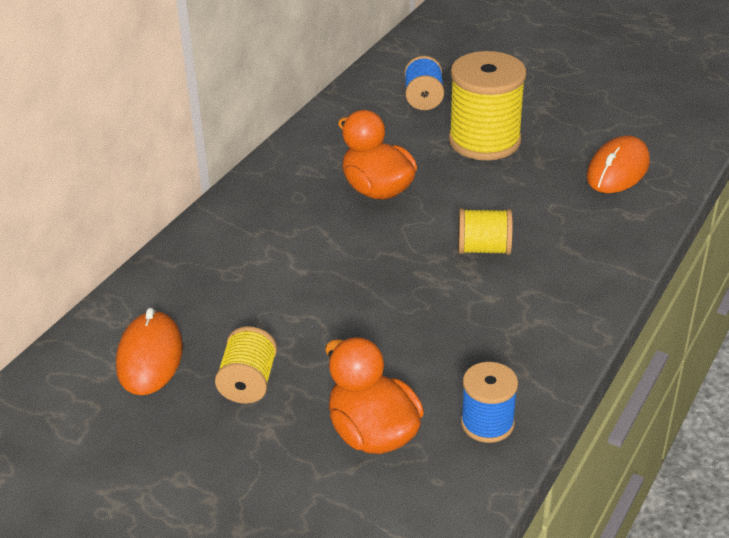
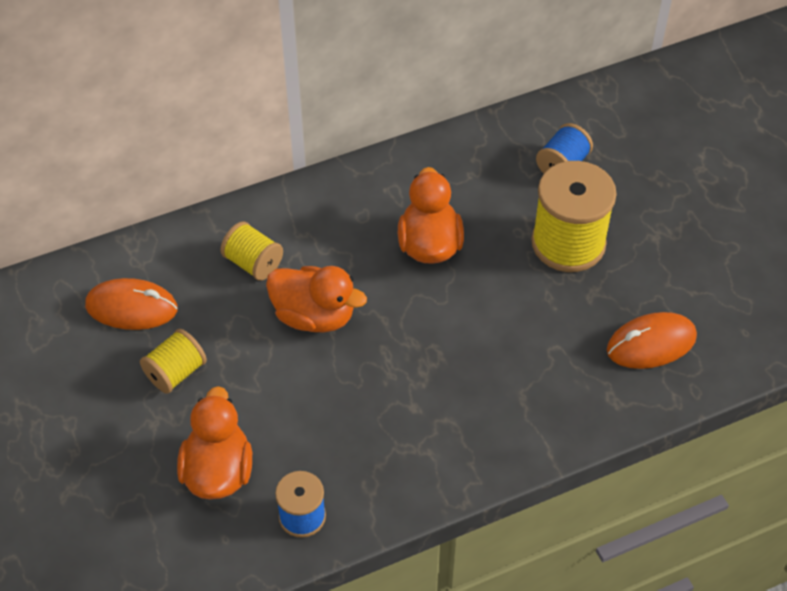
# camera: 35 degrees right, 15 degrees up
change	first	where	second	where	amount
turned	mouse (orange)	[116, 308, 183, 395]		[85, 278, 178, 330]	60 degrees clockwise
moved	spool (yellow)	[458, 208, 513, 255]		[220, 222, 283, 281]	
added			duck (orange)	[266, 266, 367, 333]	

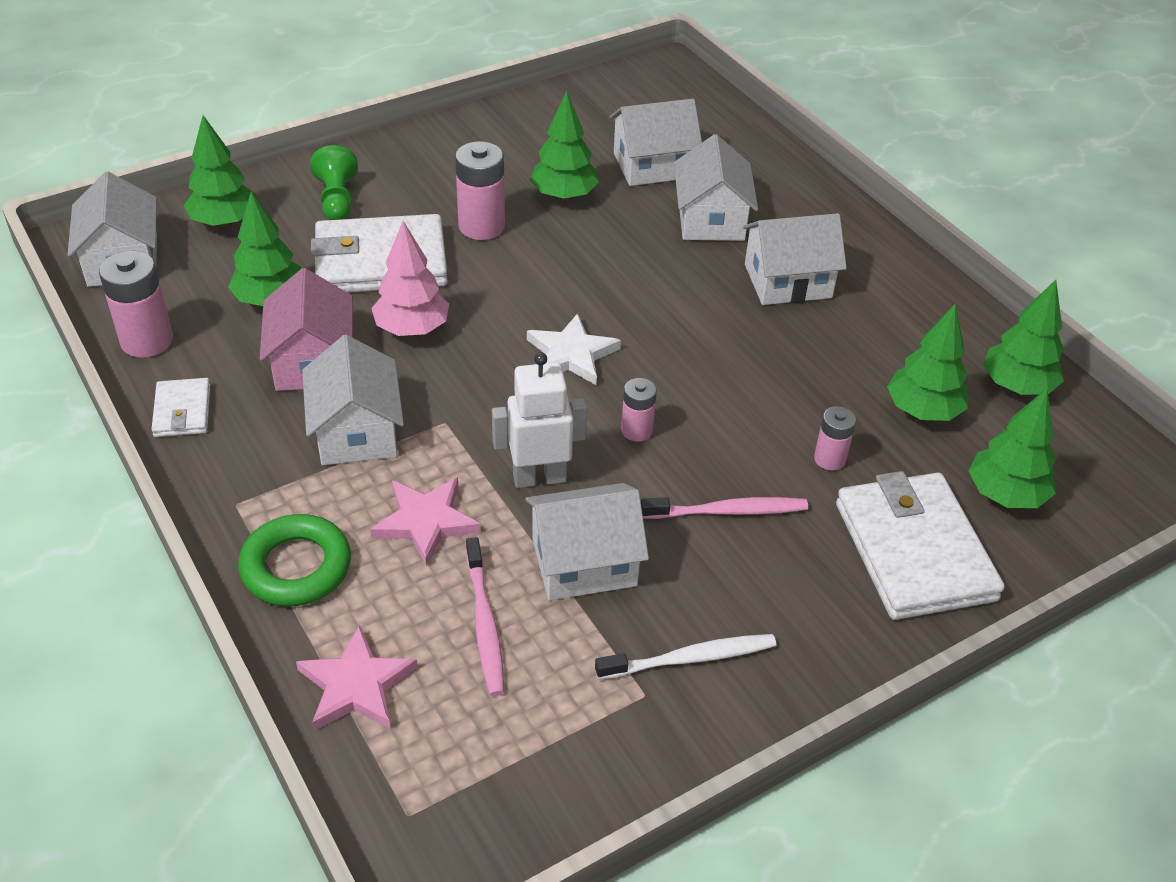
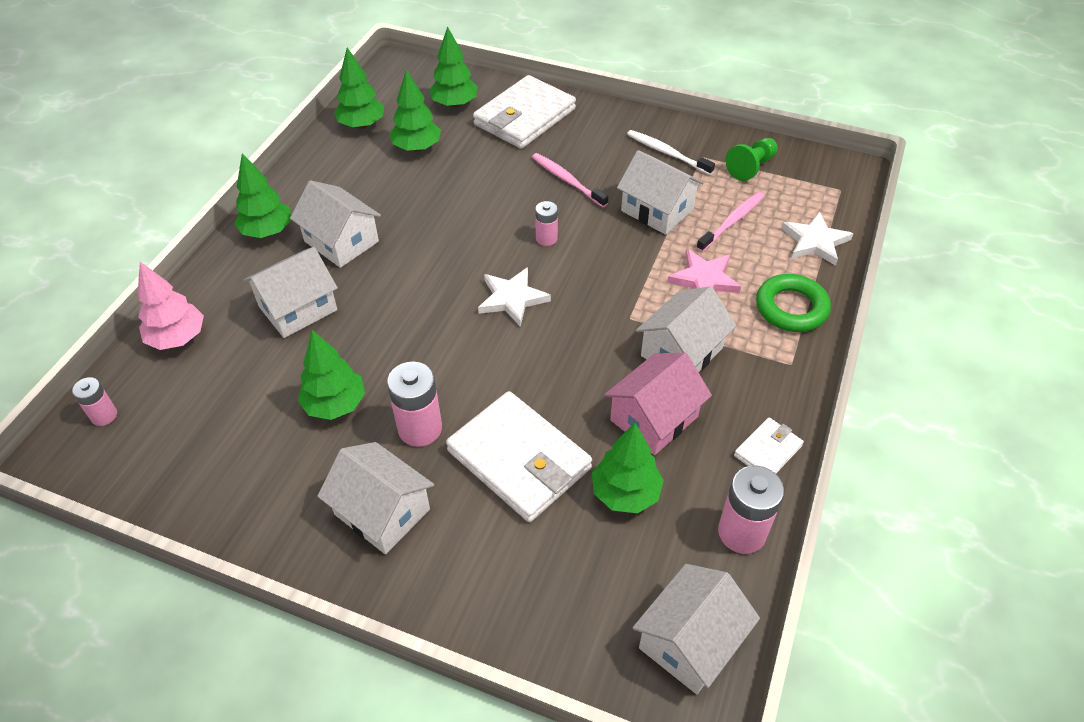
# camera: 125 degrees left, 5 degrees up
change	first	where	second	where	amount
moved	tree (green)	[184, 115, 256, 227]		[234, 153, 291, 238]	
recoloured	star (pink)	[296, 625, 418, 731]	star (white)	[781, 211, 853, 266]	
moved	pawn (green)	[310, 145, 358, 220]		[725, 138, 778, 181]	
moved	tree (pink)	[371, 221, 449, 336]		[138, 262, 204, 350]	
removed	robot (white)	[492, 352, 587, 488]			
moved	house (white)	[610, 99, 702, 186]		[317, 442, 434, 554]	
moved	battery (pink)	[814, 406, 856, 471]		[72, 377, 117, 426]	

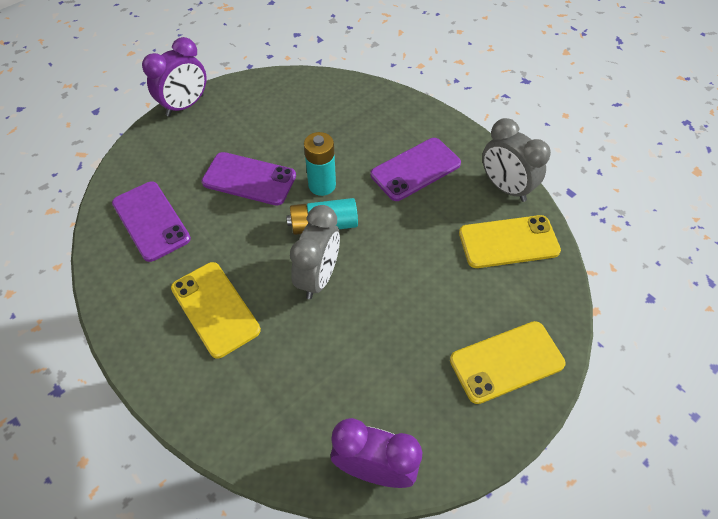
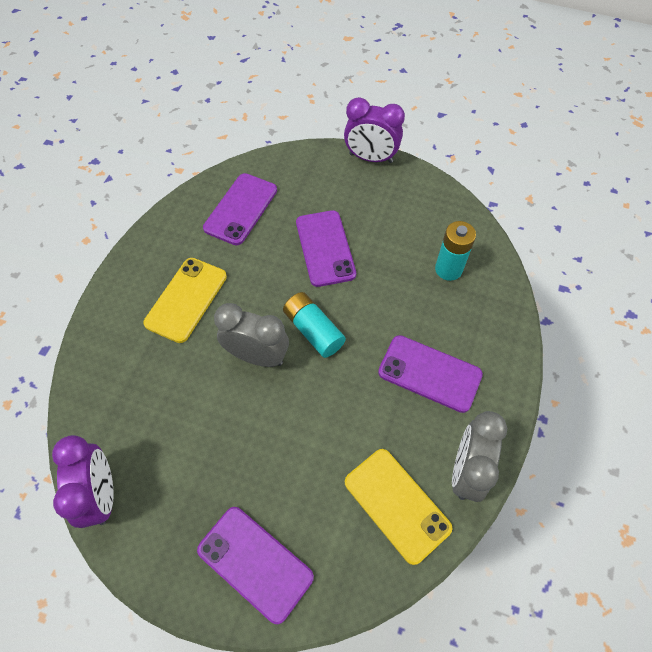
# camera: 60 degrees right, 5 degrees up
change	first	where	second	where	amount
turned	clock (grey)	[290, 205, 340, 299]		[214, 303, 289, 367]	150 degrees counterclockwise
moved	battery (turquoise)	[304, 132, 336, 196]		[435, 221, 476, 281]	
recoloured	phone (yellow)	[450, 321, 565, 404]	phone (purple)	[197, 507, 314, 624]	

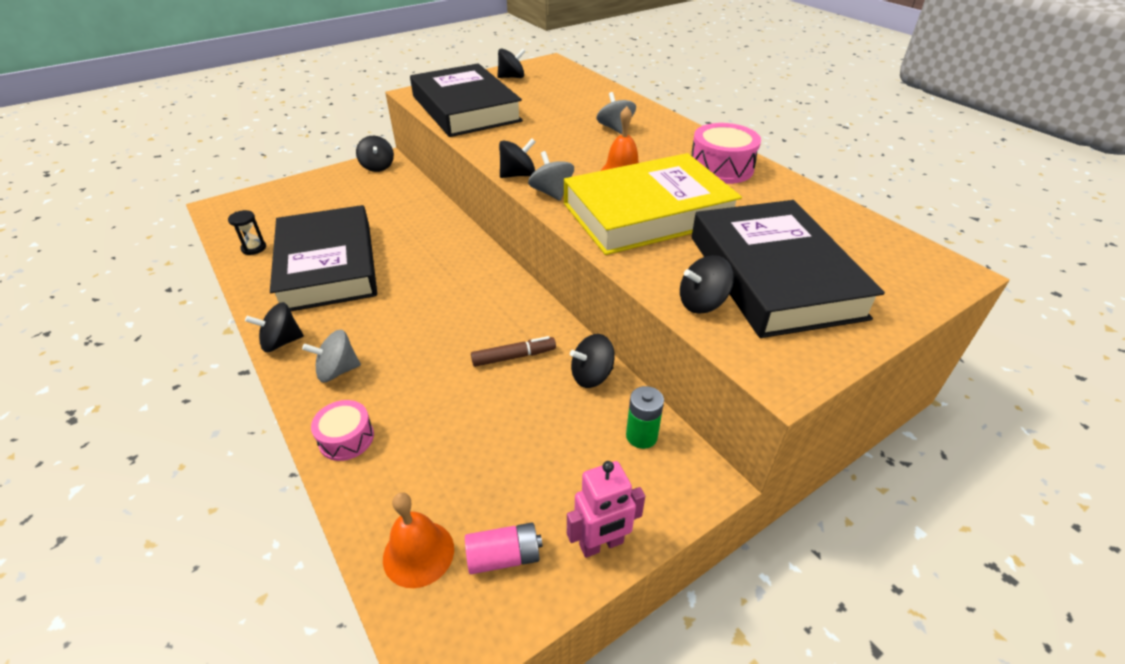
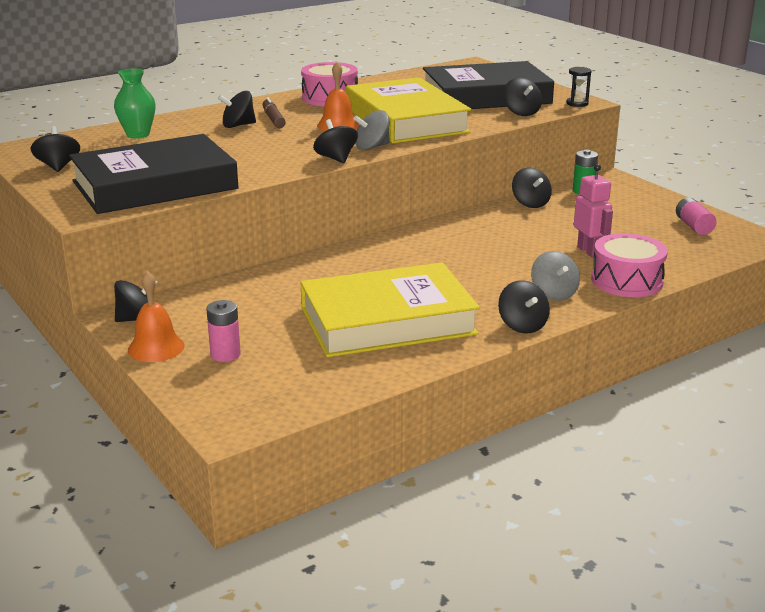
# camera: 90 degrees left, 15 degrees down
change	first	where	second	where	amount
moved	hourglass (black)	[228, 210, 266, 255]		[566, 67, 591, 107]	
recoloured	book (black)	[270, 205, 377, 311]	book (yellow)	[300, 262, 480, 357]	
resized	drum (pink)	[311, 400, 374, 461]		[591, 233, 668, 297]	x1.59
moved	bell (orange)	[383, 492, 454, 588]		[128, 271, 185, 362]	
moved	marker (brown)	[471, 336, 556, 367]		[263, 97, 286, 128]	
moved	robot (pink)	[567, 461, 645, 558]		[574, 164, 613, 258]	
recoloured	spinning top (grey)	[596, 92, 636, 134]	spinning top (black)	[218, 91, 256, 128]	
added			vase (green)	[114, 68, 156, 138]	
added			battery (pink)	[206, 300, 241, 362]	

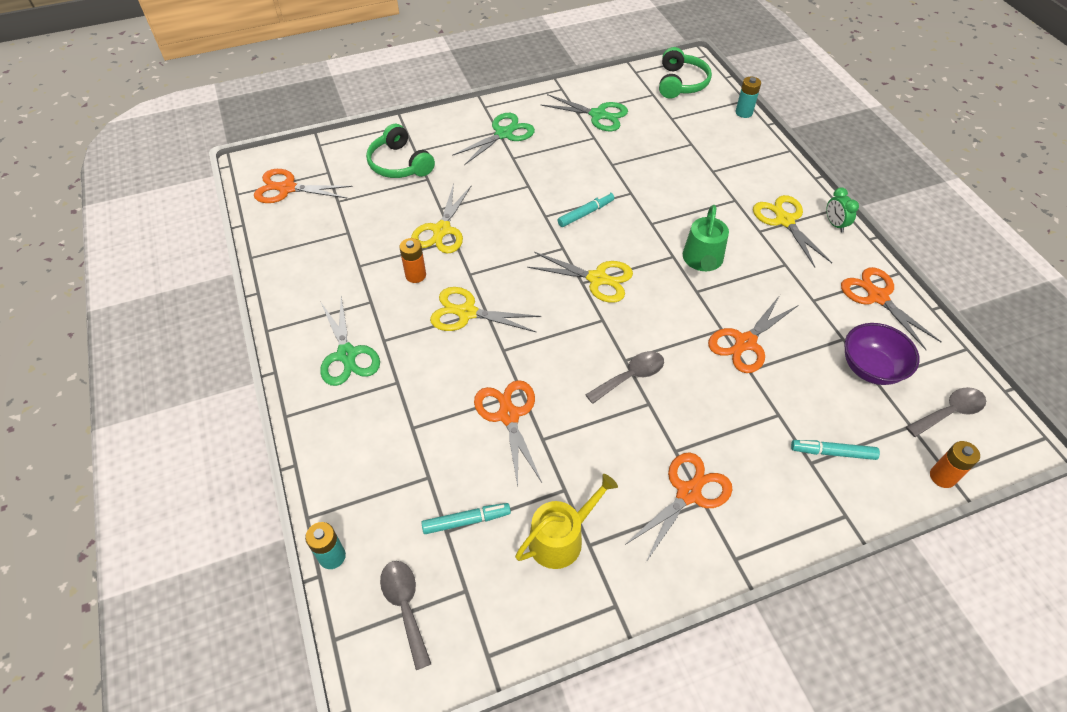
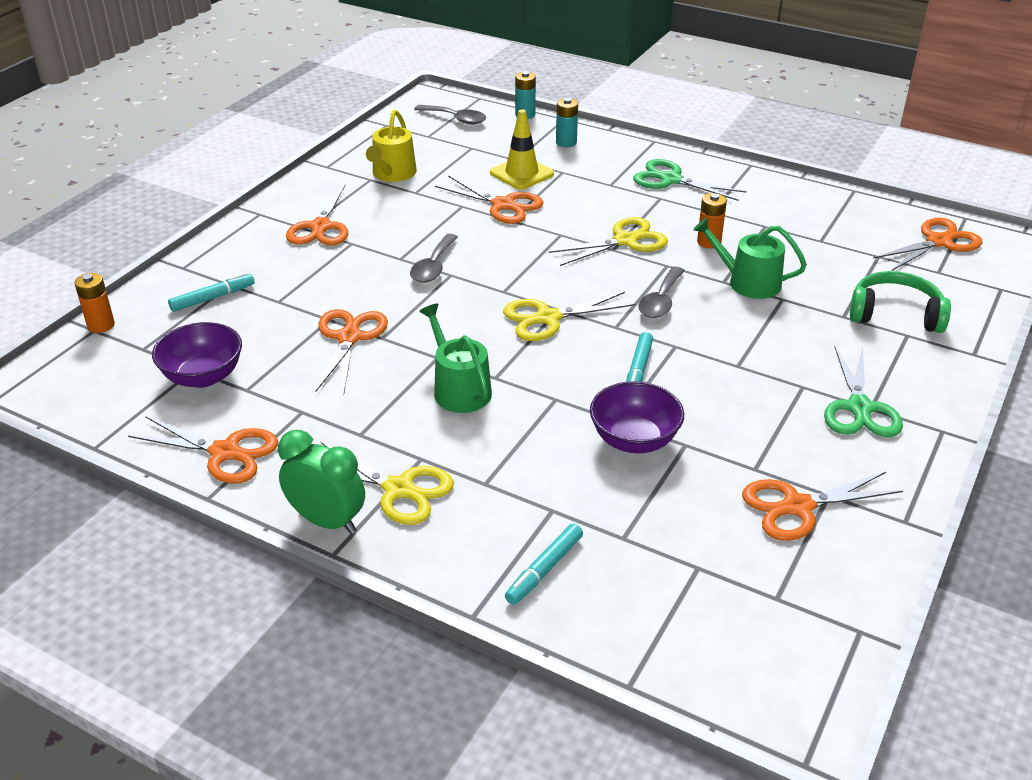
# camera: 140 degrees right, 15 degrees down
change	first	where	second	where	amount
replaced	scissors (yellow)	[411, 183, 471, 254]	watering can (green)	[693, 217, 807, 299]	
moved	marker (turquoise)	[421, 503, 511, 534]		[505, 524, 583, 605]	
recoloured	scissors (green)	[541, 94, 628, 131]	scissors (orange)	[742, 472, 903, 541]	
removed	headphones (green)	[659, 47, 712, 99]			
moved	battery (turquoise)	[735, 77, 761, 118]		[556, 98, 578, 147]	
resized	clock (green)	[827, 187, 859, 233]		[278, 430, 365, 534]	x1.65
moved	spoon (grey)	[906, 387, 986, 437]		[638, 267, 685, 318]	
added			traffic cone (yellow)	[490, 109, 554, 190]	
added			bowl (purple)	[590, 381, 684, 453]	

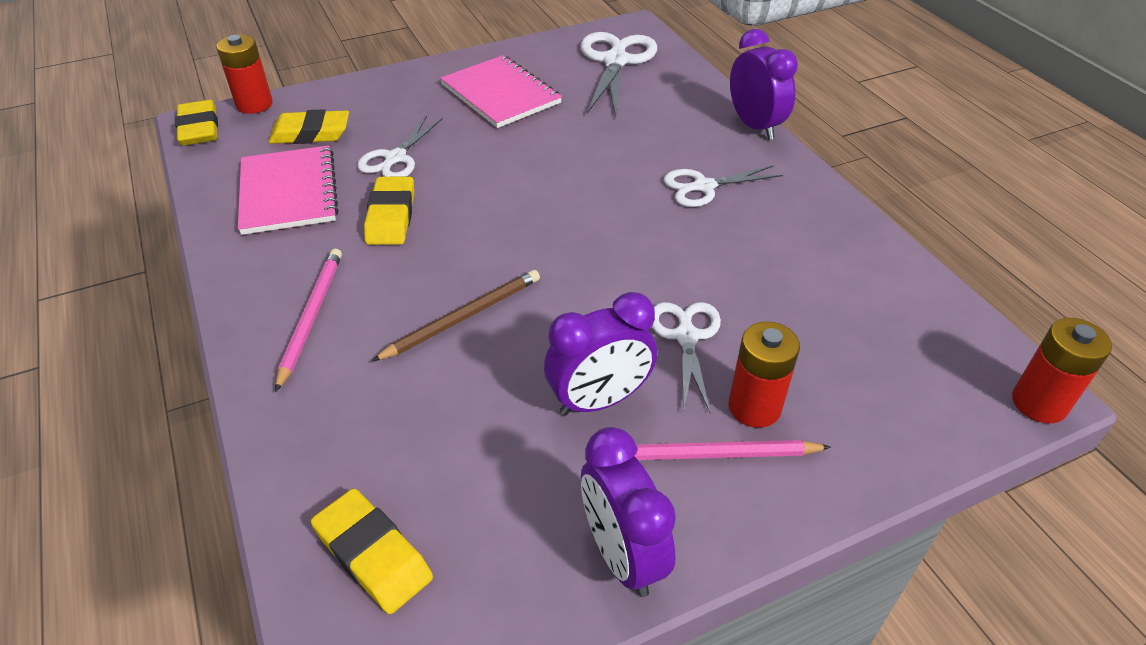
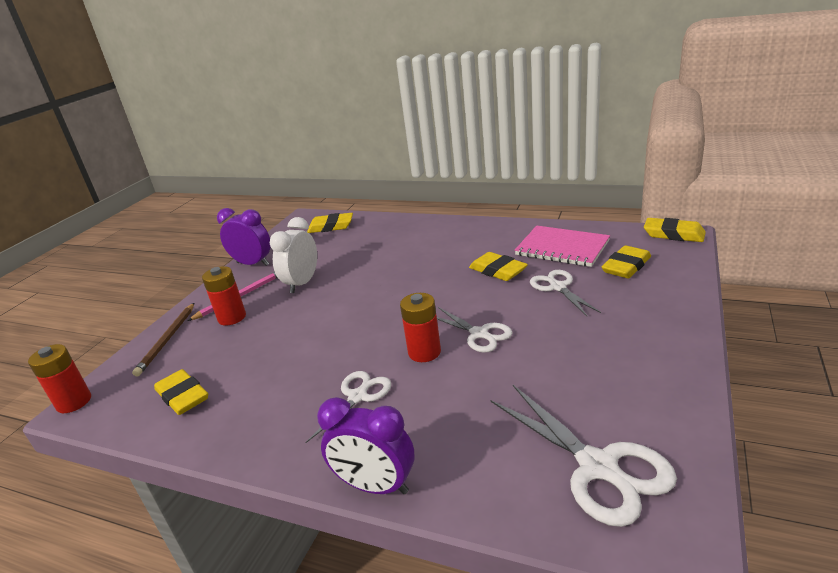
# camera: 140 degrees right, 15 degrees down
change	first	where	second	where	amount
moved	battery (red)	[216, 35, 273, 114]		[400, 293, 441, 362]	
removed	pencil (pink)	[275, 249, 342, 392]			
moved	pencil (brown)	[372, 270, 540, 361]		[132, 303, 194, 377]	
removed	notebook (pink)	[440, 55, 562, 128]			
recoloured	clock (purple)	[544, 292, 657, 416]	clock (white)	[270, 217, 317, 293]	
moved	scissors (white)	[652, 302, 721, 413]		[437, 307, 512, 353]	
added			eraser (yellow)	[154, 369, 208, 415]	

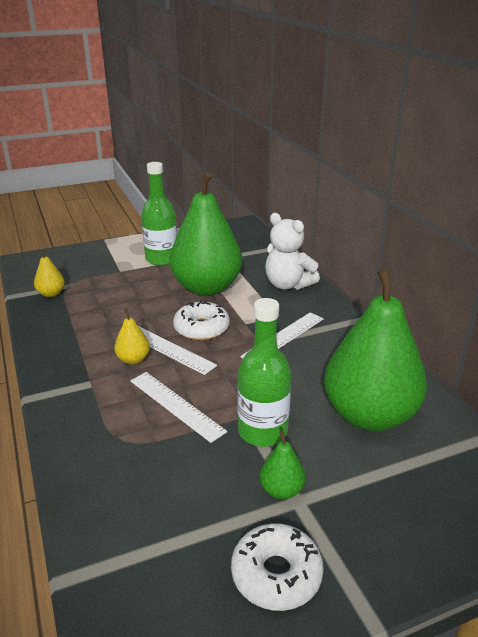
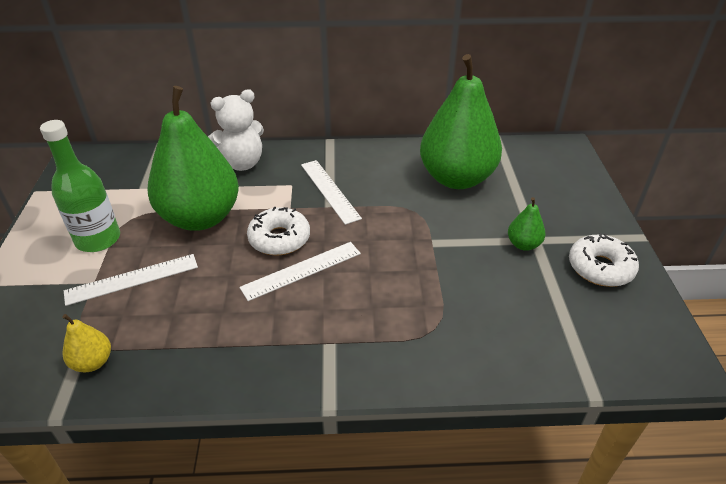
# camera: 70 degrees left, 10 degrees up
change	first	where	second	where	amount
removed	pear (yellow)	[114, 309, 150, 364]			
moved	ruler (white)	[130, 372, 227, 443]		[64, 254, 198, 306]	
removed	bottle (green)	[237, 298, 291, 447]			

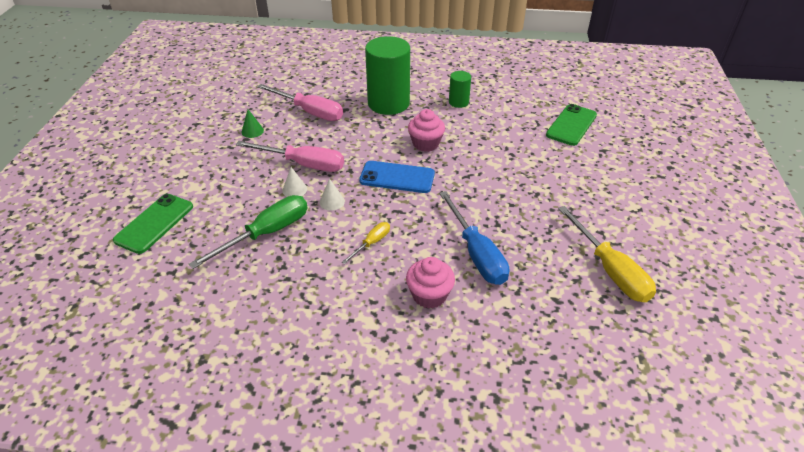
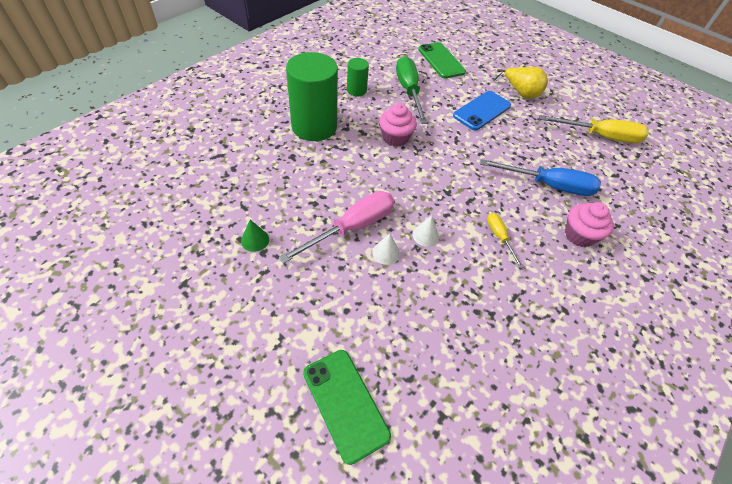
# camera: 60 degrees left, 10 degrees up
change	first	where	second	where	amount
moved	screwdriver (green)	[189, 195, 307, 269]		[396, 56, 428, 124]	
removed	screwdriver (pink)	[257, 84, 343, 121]			
moved	phone (blue)	[359, 161, 435, 193]		[453, 91, 511, 130]	
added			pear (yellow)	[493, 67, 548, 99]	

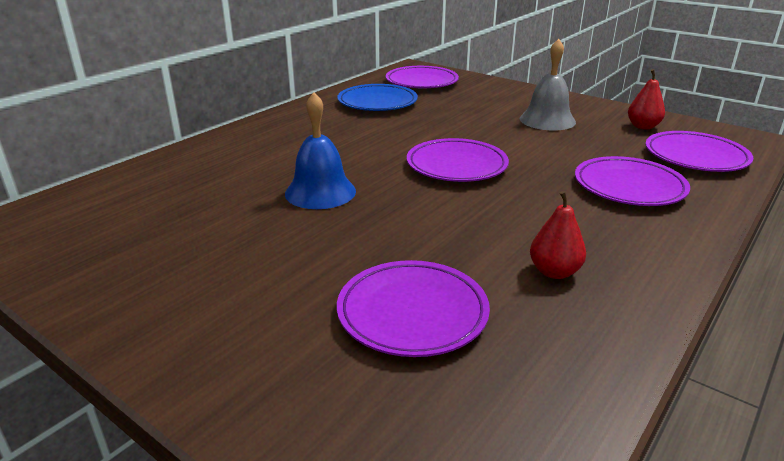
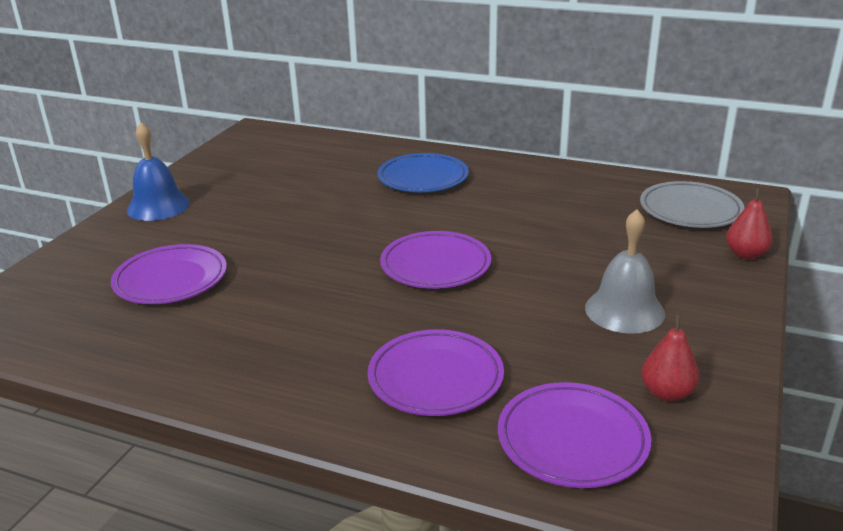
# camera: 75 degrees right, 0 degrees up
change	first	where	second	where	amount
moved	bell (blue)	[285, 92, 356, 209]		[127, 122, 190, 221]	
moved	plate (blue)	[338, 84, 418, 111]		[377, 153, 469, 192]	
recoloured	plate (purple)	[386, 66, 459, 89]	plate (grey)	[640, 181, 745, 228]	
moved	pear (red)	[530, 191, 586, 279]		[726, 188, 773, 259]	

